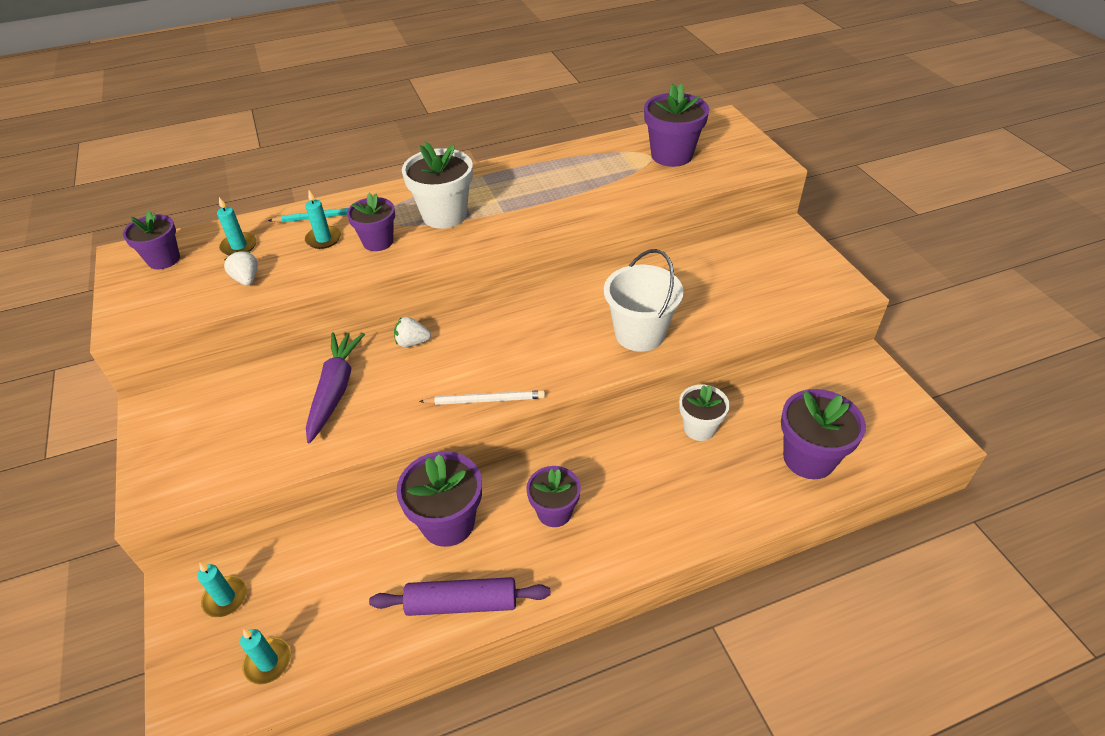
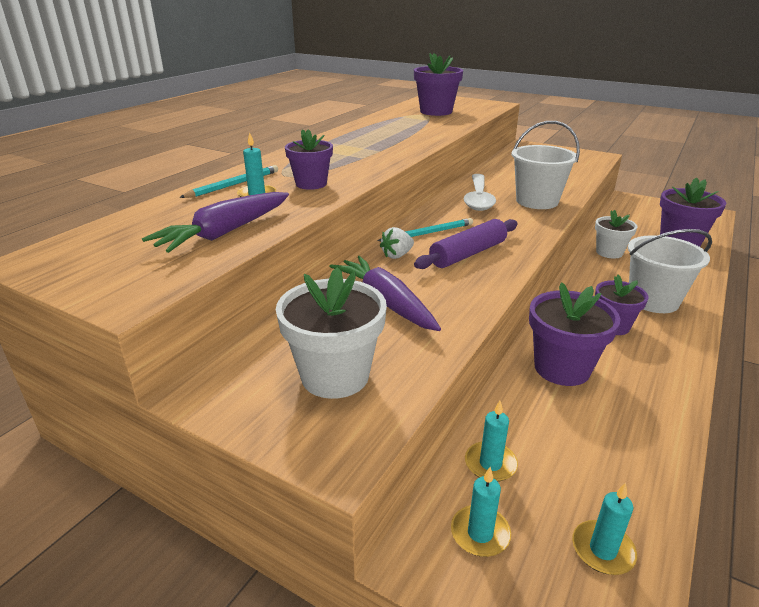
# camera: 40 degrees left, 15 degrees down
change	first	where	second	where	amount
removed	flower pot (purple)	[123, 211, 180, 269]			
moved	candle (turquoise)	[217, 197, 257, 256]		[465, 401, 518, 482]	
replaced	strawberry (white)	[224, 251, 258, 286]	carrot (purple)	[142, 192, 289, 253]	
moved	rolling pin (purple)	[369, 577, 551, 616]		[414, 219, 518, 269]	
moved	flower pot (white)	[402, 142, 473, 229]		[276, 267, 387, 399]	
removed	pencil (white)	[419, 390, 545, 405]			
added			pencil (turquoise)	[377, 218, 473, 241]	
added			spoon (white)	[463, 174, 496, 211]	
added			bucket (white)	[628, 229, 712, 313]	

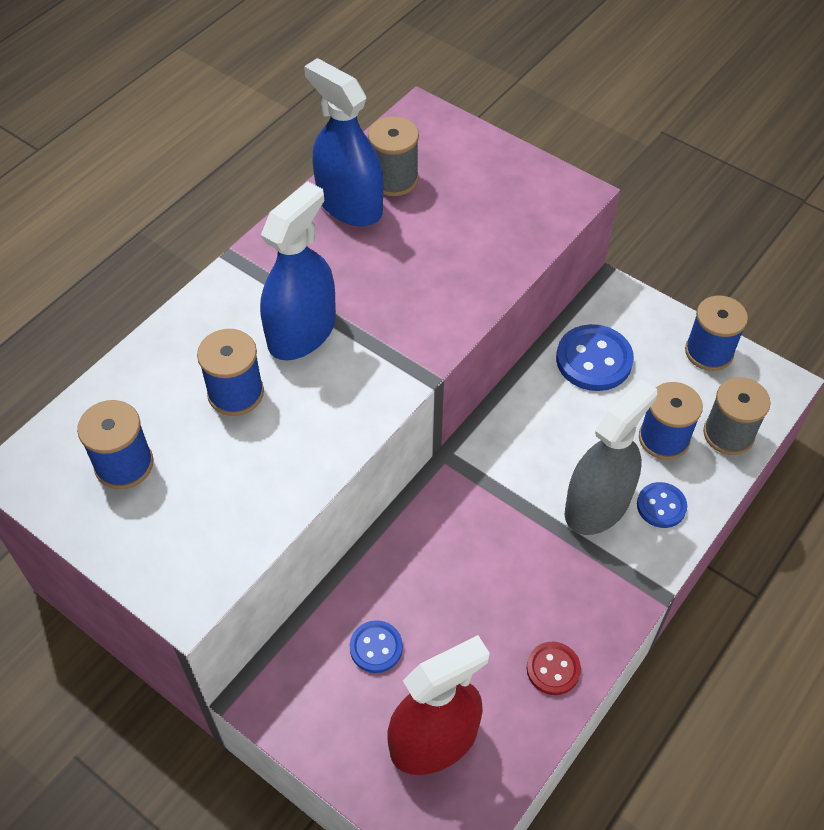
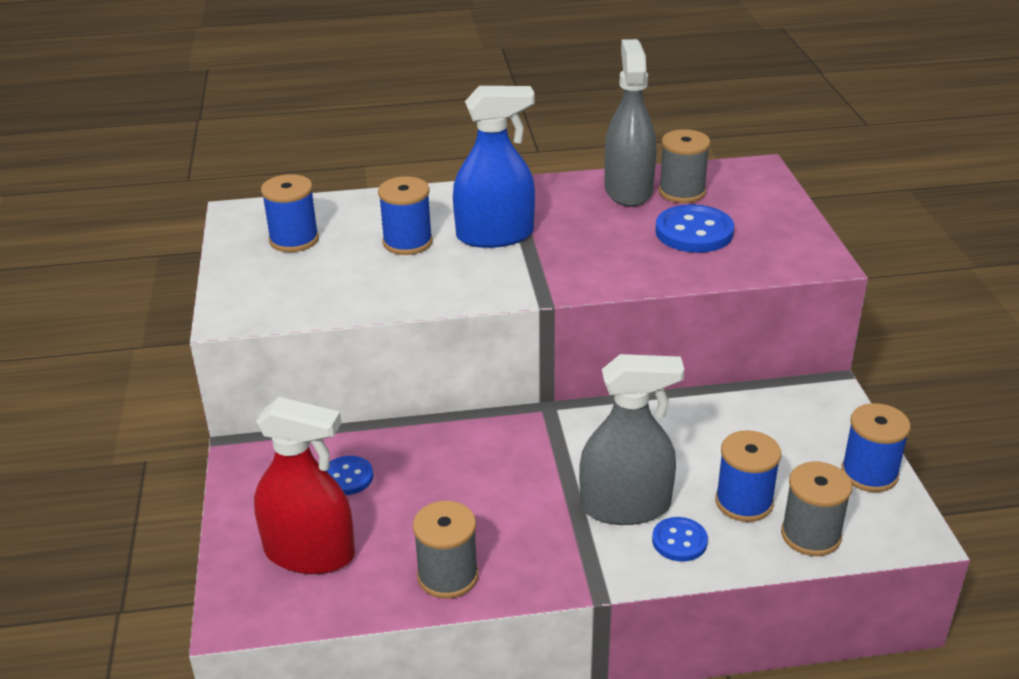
# camera: 45 degrees right, 20 degrees down
change	first	where	second	where	amount
recoloured	spray bottle (blue)	[304, 58, 383, 226]	spray bottle (grey)	[605, 39, 656, 207]	
replaced	button (red)	[527, 642, 581, 695]	spool (grey)	[413, 501, 479, 599]	
moved	button (blue)	[556, 324, 634, 391]		[655, 204, 734, 253]	

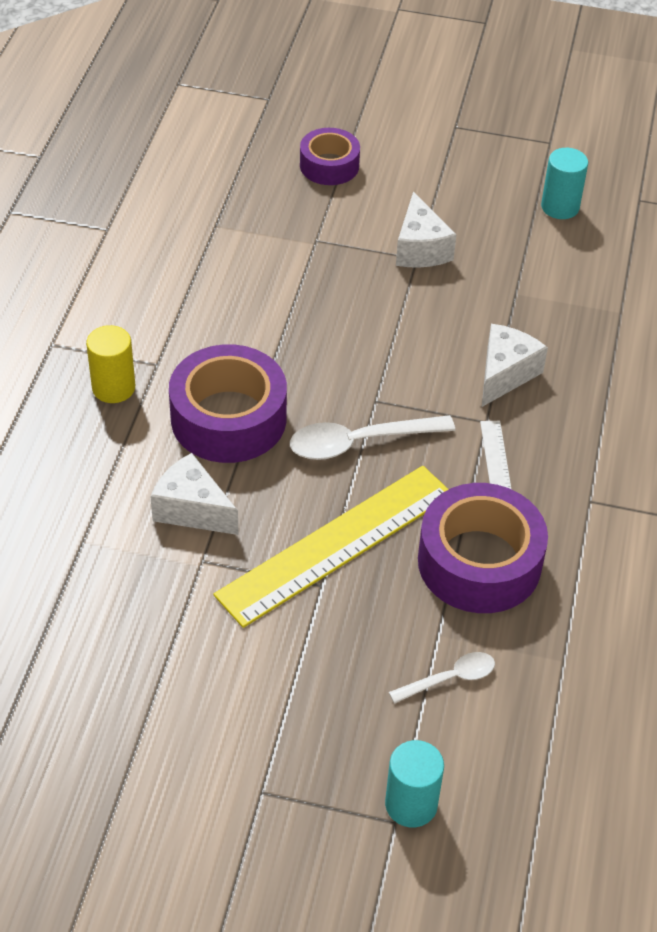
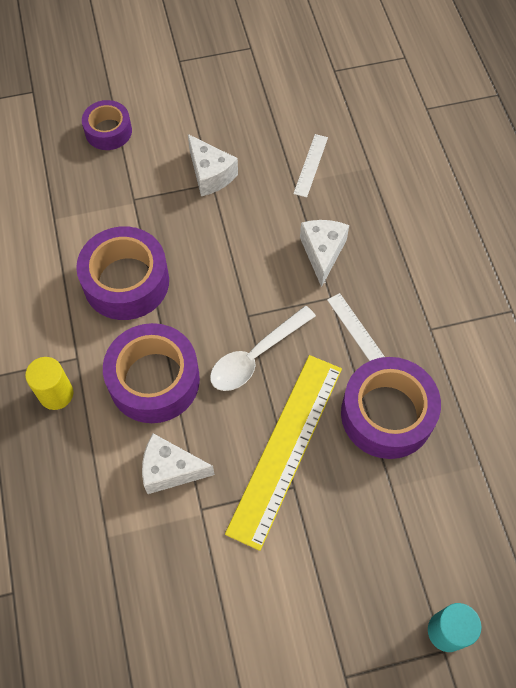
# camera: 25 degrees left, 15 degrees up
change	first	where	second	where	amount
removed	spoon (white)	[389, 652, 495, 704]			
removed	cylinder (turquoise)	[541, 148, 588, 219]			
added			tape (purple)	[76, 226, 169, 320]	
added			ruler (white)	[293, 134, 328, 197]	

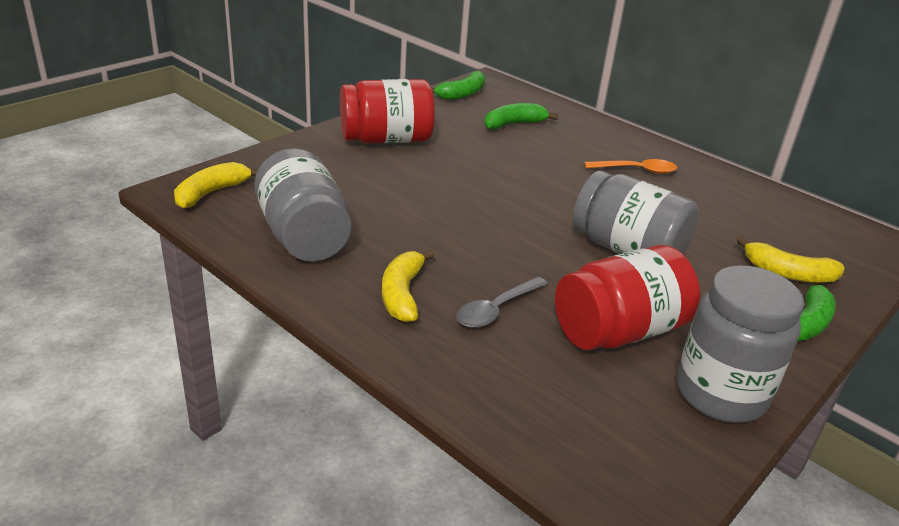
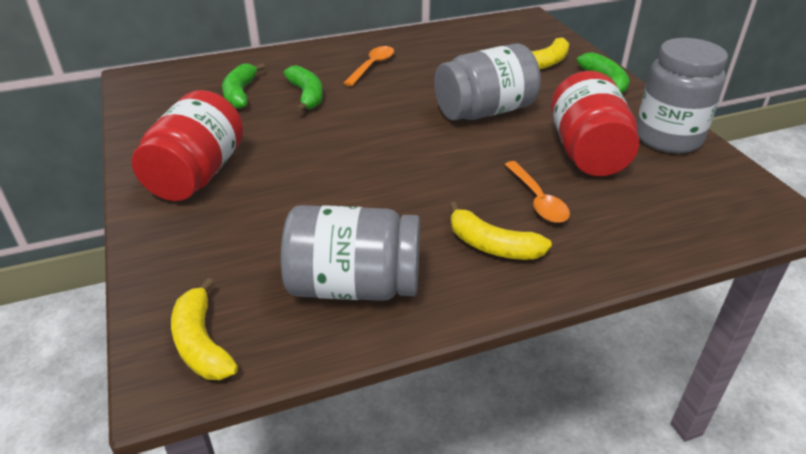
# camera: 60 degrees left, 5 degrees up
change	first	where	second	where	amount
moved	banana (green)	[432, 71, 485, 100]		[284, 65, 323, 113]	
recoloured	spoon (grey)	[456, 276, 548, 328]	spoon (orange)	[504, 161, 570, 223]	

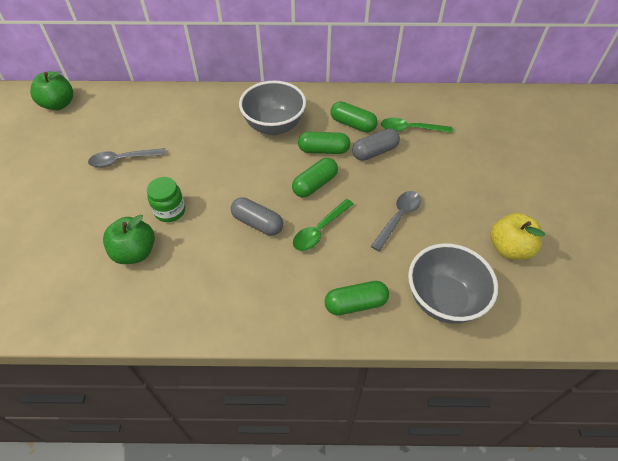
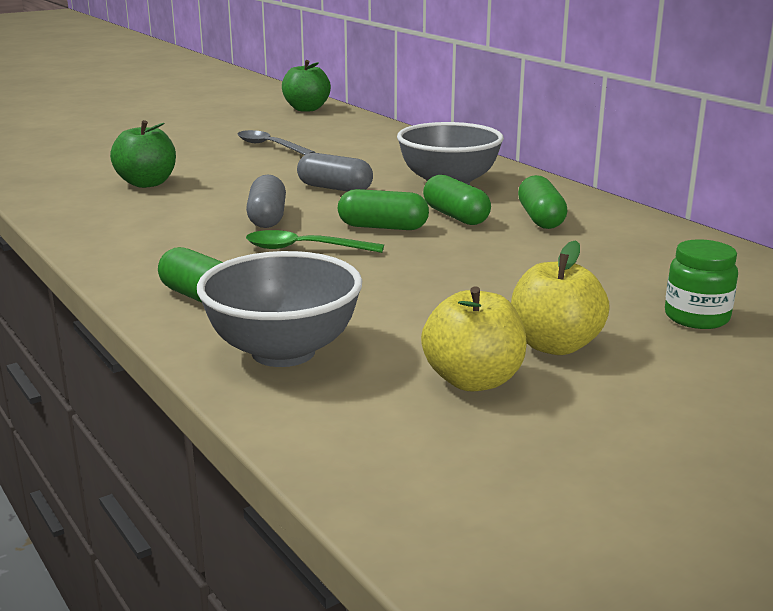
# camera: 55 degrees right, 30 degrees down
change	first	where	second	where	amount
moved	jar (green)	[147, 177, 185, 222]		[665, 239, 738, 329]	
moved	capsule (grey)	[352, 128, 400, 161]		[297, 153, 373, 192]	
removed	spoon (grey)	[371, 191, 421, 251]			
removed	spoon (green)	[381, 118, 453, 133]			
added			apple (yellow)	[511, 240, 610, 355]	

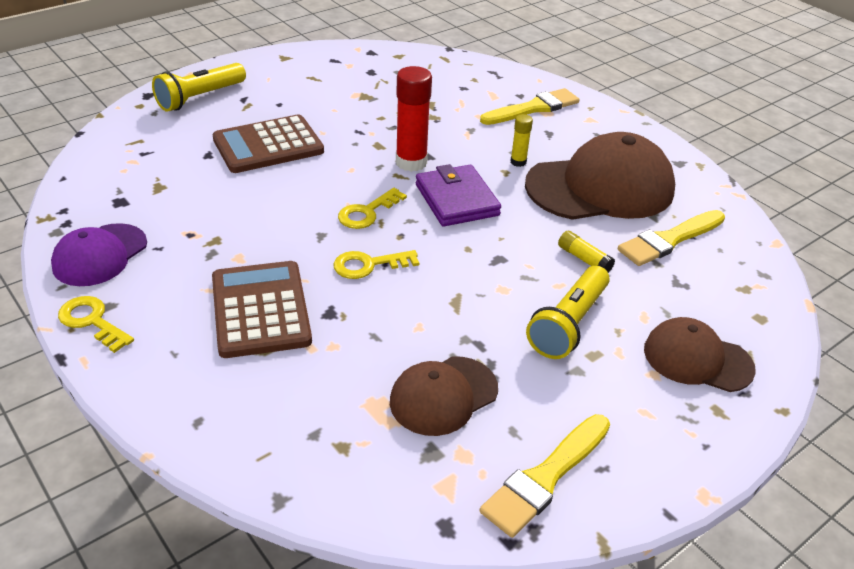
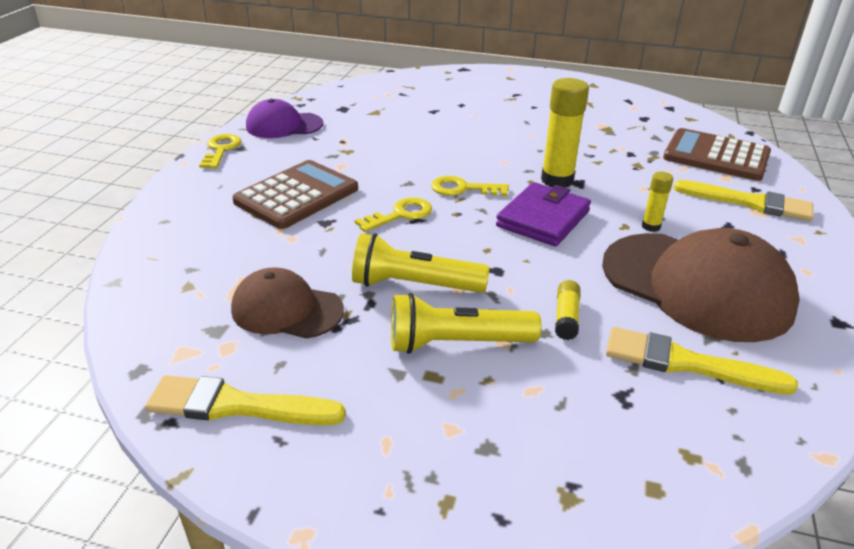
# camera: 55 degrees right, 5 degrees down
change	first	where	second	where	amount
moved	flashlight (yellow)	[152, 63, 246, 112]		[352, 233, 489, 293]	
moved	calculator (brown)	[213, 115, 324, 173]		[663, 128, 771, 181]	
turned	key (yellow)	[333, 250, 419, 279]		[355, 197, 432, 232]	105 degrees clockwise
recoloured	glue stick (red)	[396, 66, 432, 172]	glue stick (yellow)	[541, 78, 589, 187]	
removed	cap (brown)	[644, 317, 756, 392]			

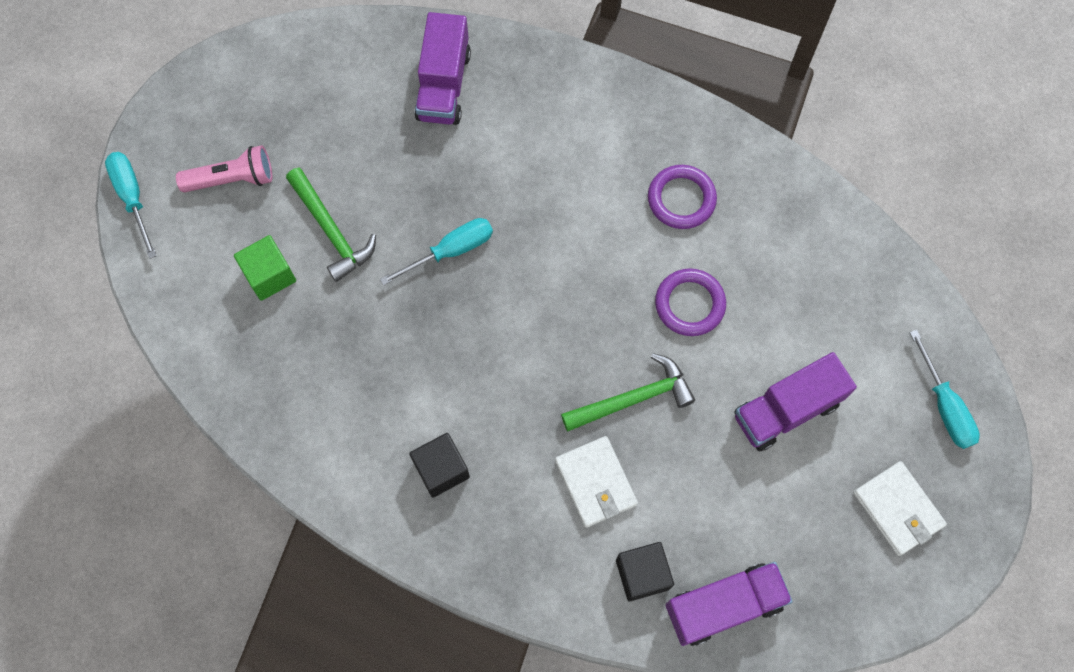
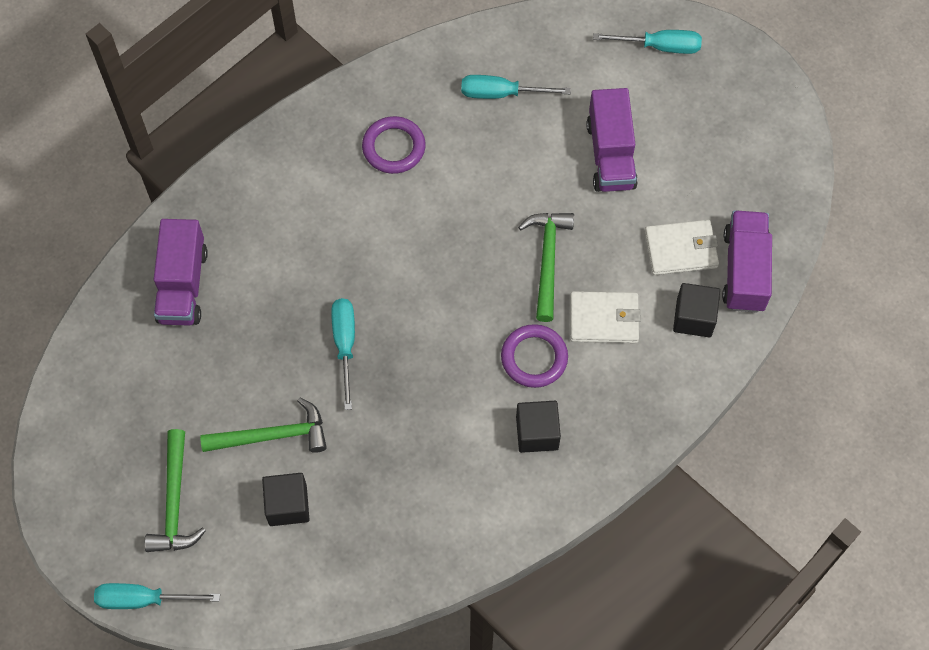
# camera: 65 degrees left, 5 degrees down
change	first	where	second	where	amount
replaced	flashlight (pink)	[176, 145, 272, 192]	hammer (green)	[144, 429, 206, 552]	
recoloured	cube (green)	[234, 235, 296, 301]	cube (black)	[262, 473, 310, 526]	
turned	truck (purple)	[414, 12, 471, 125]		[154, 219, 208, 326]	60 degrees clockwise
moved	ring (purple)	[655, 269, 726, 336]		[501, 324, 568, 388]	
moved	wallet (white)	[853, 461, 947, 556]		[645, 220, 719, 275]	
added			screwdriver (turquoise)	[461, 75, 571, 99]	

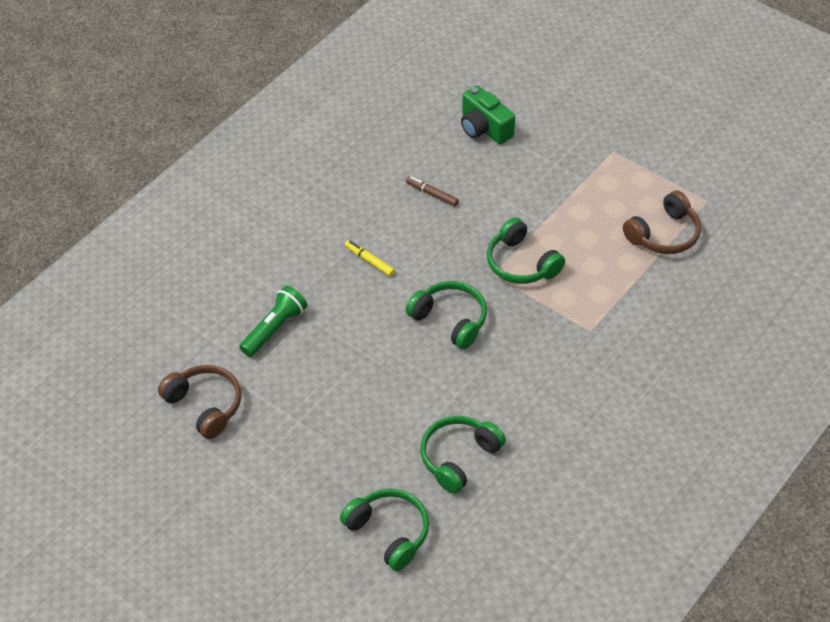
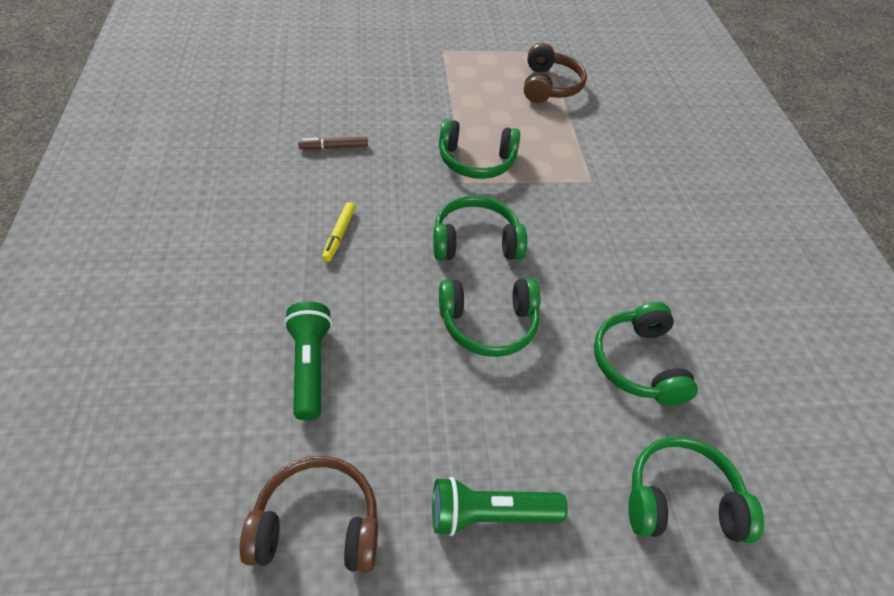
# camera: 50 degrees left, 0 degrees up
change	first	where	second	where	amount
turned	marker (yellow)	[345, 240, 395, 277]		[322, 202, 355, 262]	75 degrees counterclockwise
removed	camera (green)	[461, 85, 515, 145]			
added			flashlight (green)	[432, 477, 568, 536]	
added			headphones (green)	[439, 278, 540, 357]	

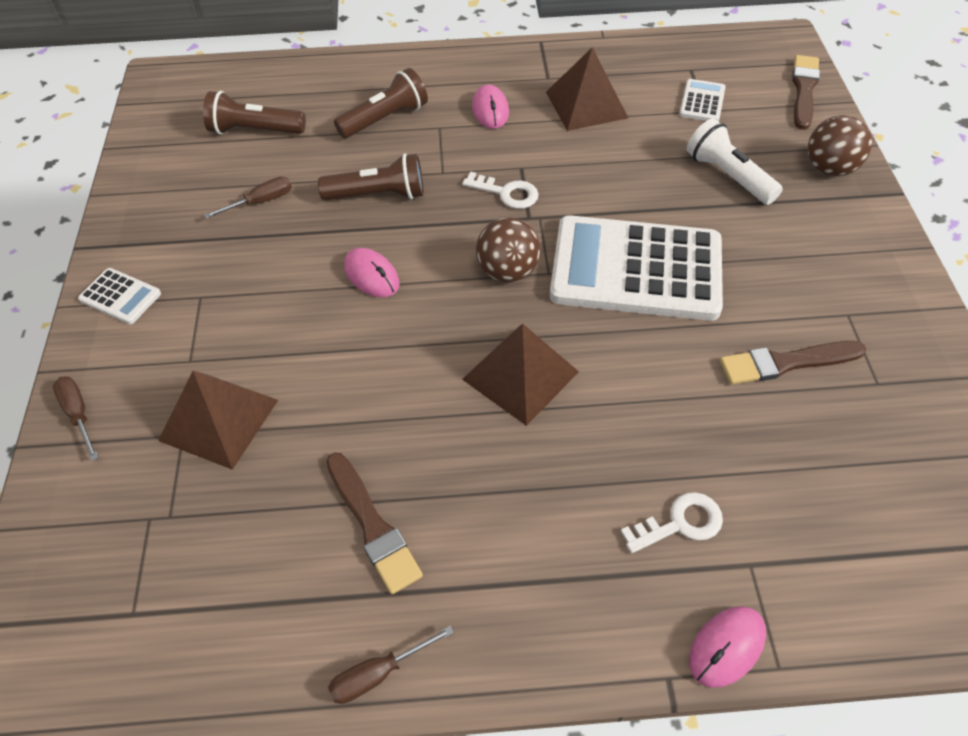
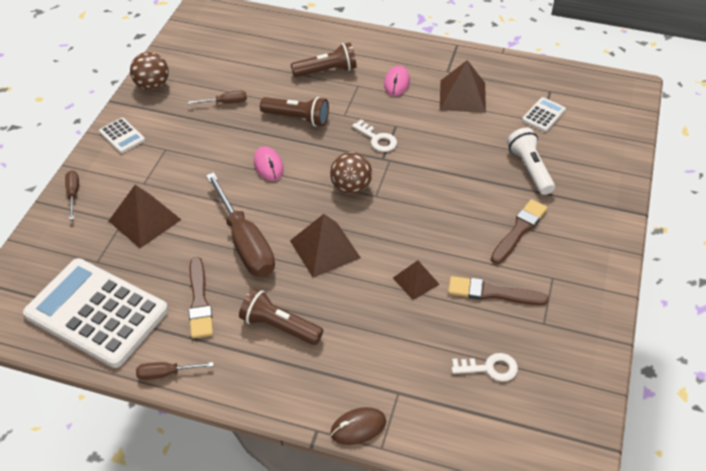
# camera: 20 degrees right, 5 degrees down
change	first	where	second	where	amount
moved	flashlight (brown)	[203, 91, 306, 134]		[239, 288, 323, 345]	
moved	calculator (white)	[550, 215, 723, 321]		[23, 258, 168, 368]	
moved	key (white)	[621, 492, 723, 553]		[452, 353, 518, 382]	
recoloured	mouse (pink)	[689, 606, 766, 688]	mouse (brown)	[330, 407, 386, 445]	
moved	brush (brown)	[792, 55, 820, 130]		[491, 199, 548, 264]	
moved	ball (brown)	[808, 115, 872, 176]		[130, 52, 169, 90]	
added			screwdriver (brown)	[206, 172, 275, 277]	
added			pyramid (brown)	[393, 260, 440, 300]	

